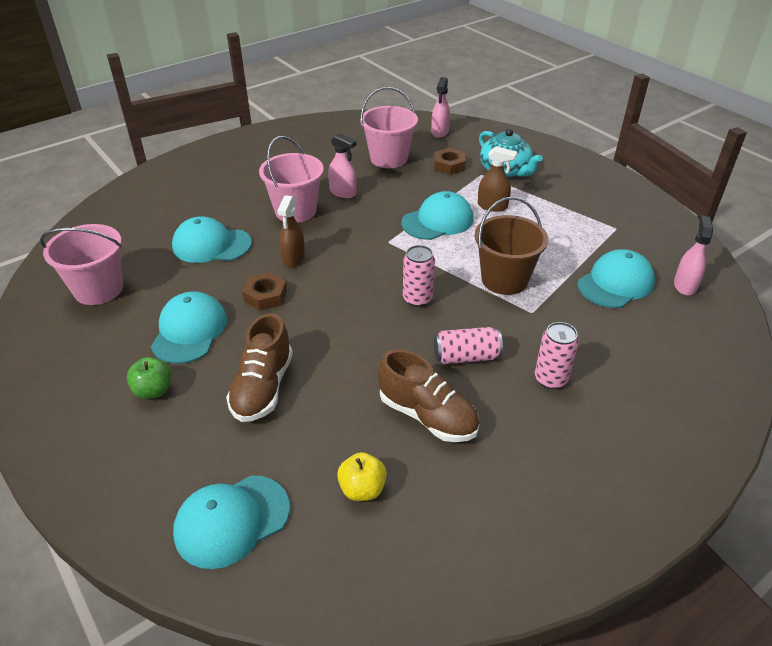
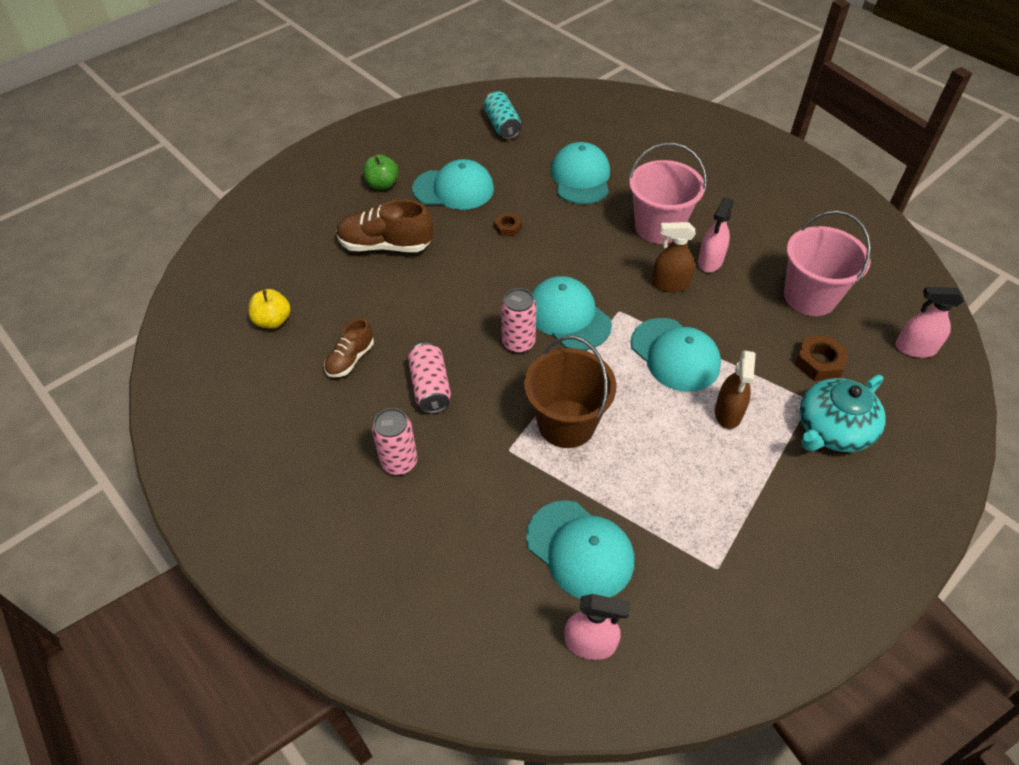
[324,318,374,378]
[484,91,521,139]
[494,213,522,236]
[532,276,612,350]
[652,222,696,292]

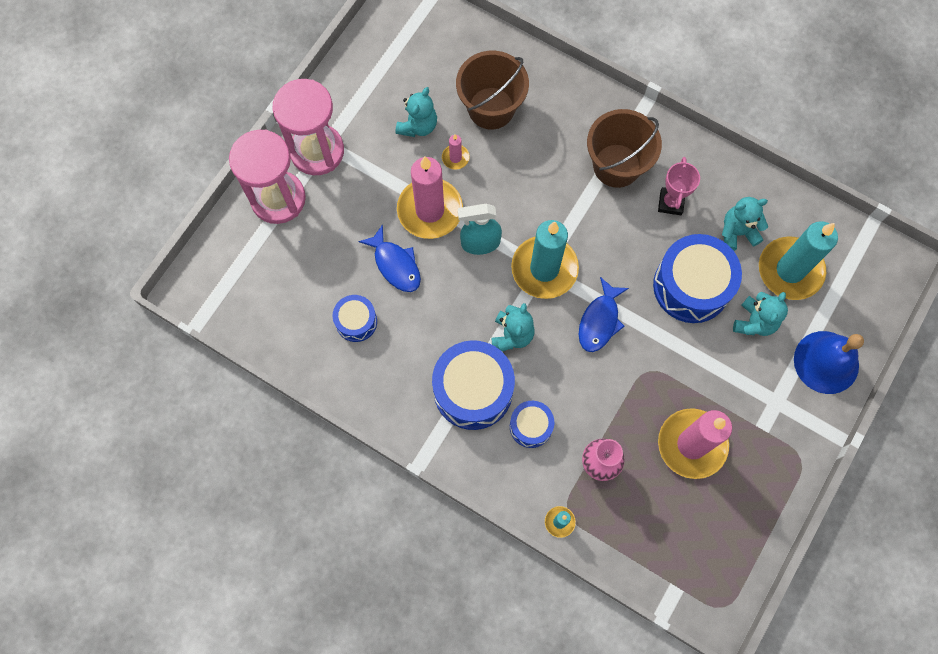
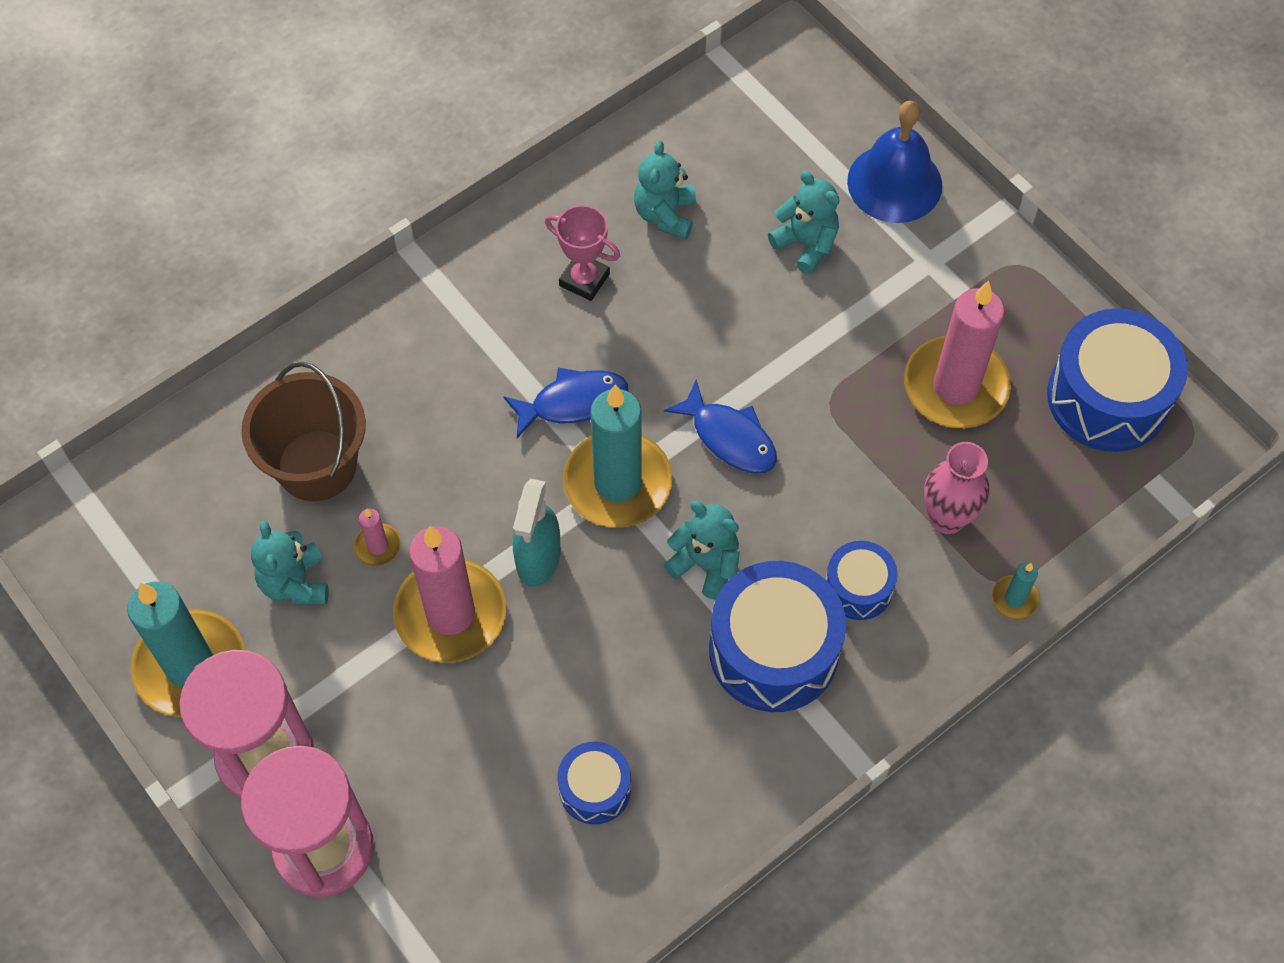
[127,581,245,717]
[251,521,328,604]
[503,368,628,438]
[1047,309,1188,452]
[587,109,662,188] (first image)

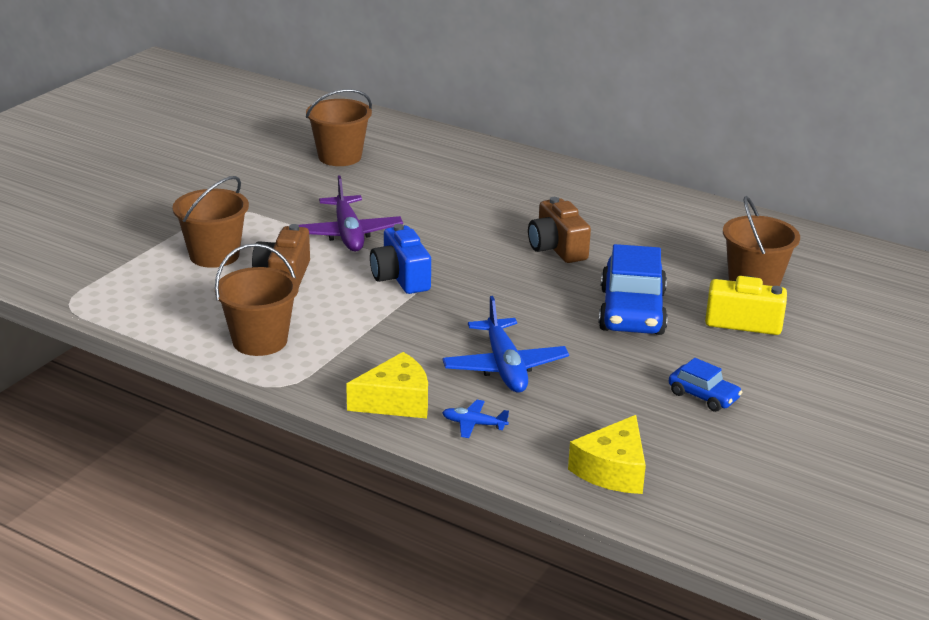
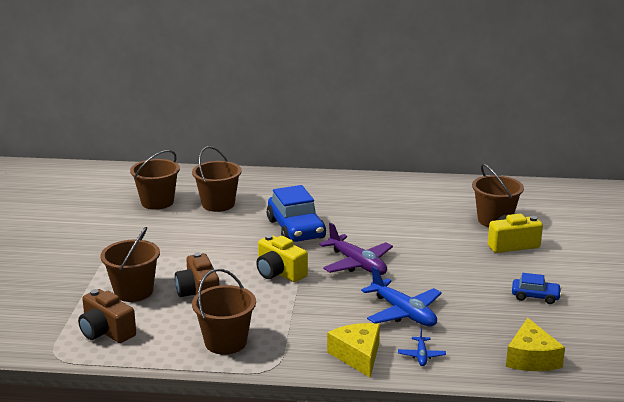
[78,289,136,343]
[192,146,242,212]
[256,235,308,282]
[267,185,326,242]
[319,223,393,275]
[327,323,380,377]
[398,328,446,366]

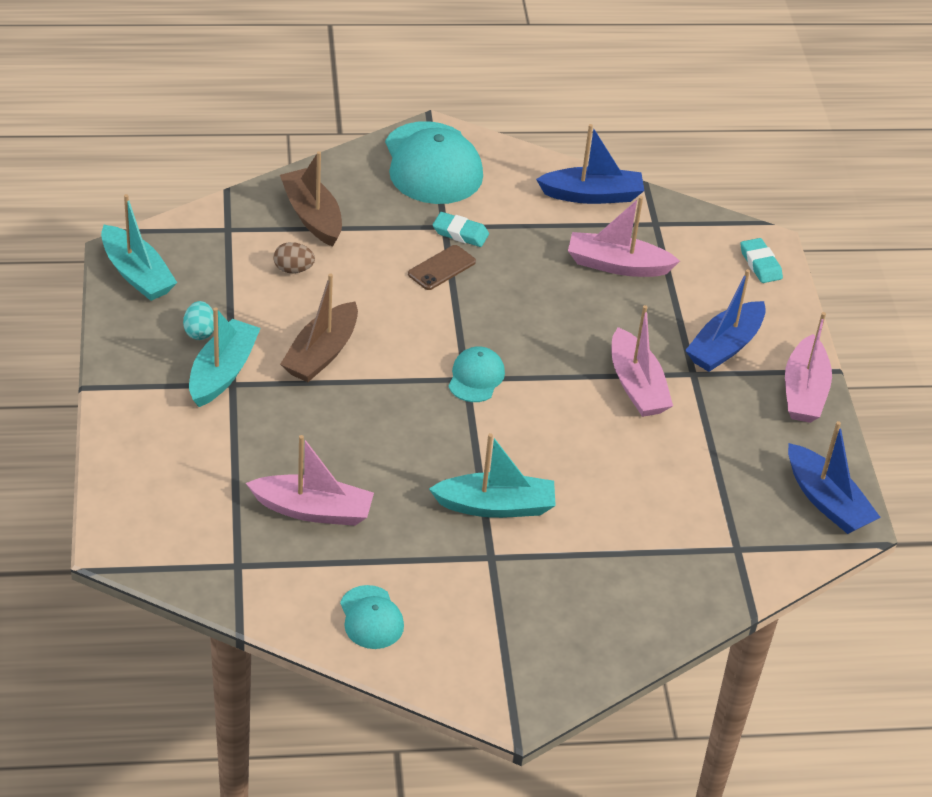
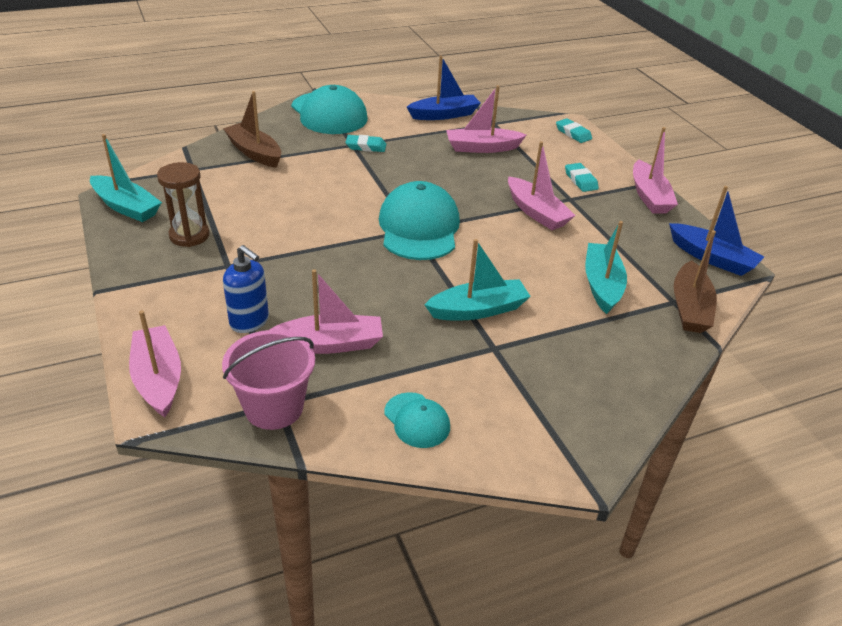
[129,310,181,417]
[157,162,209,247]
[222,330,315,430]
[223,245,269,333]
[379,181,460,260]
[565,163,599,192]
[585,221,627,314]
[674,230,717,333]
[273,242,315,273] (first image)
[408,245,476,290] (first image)

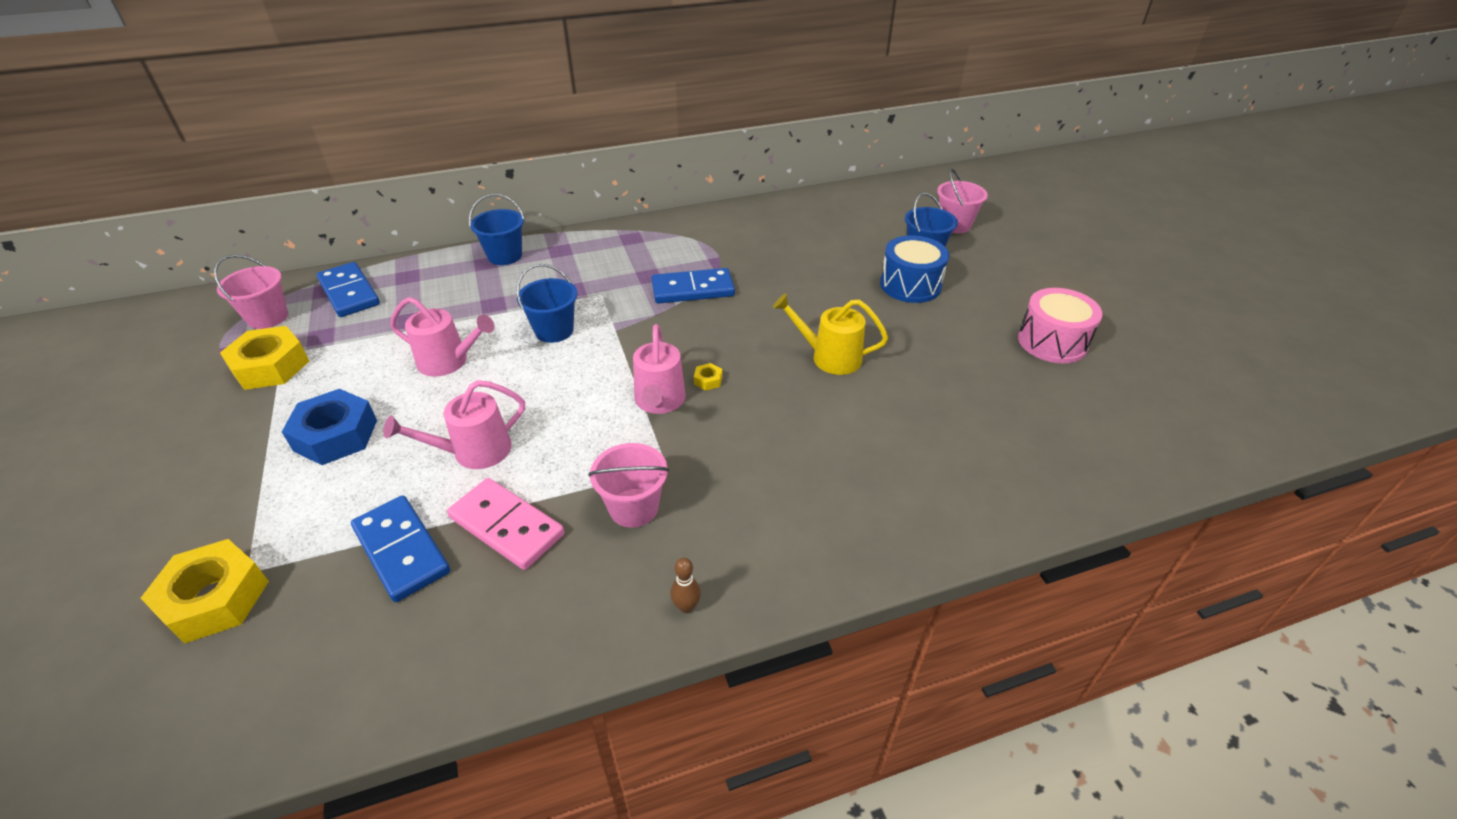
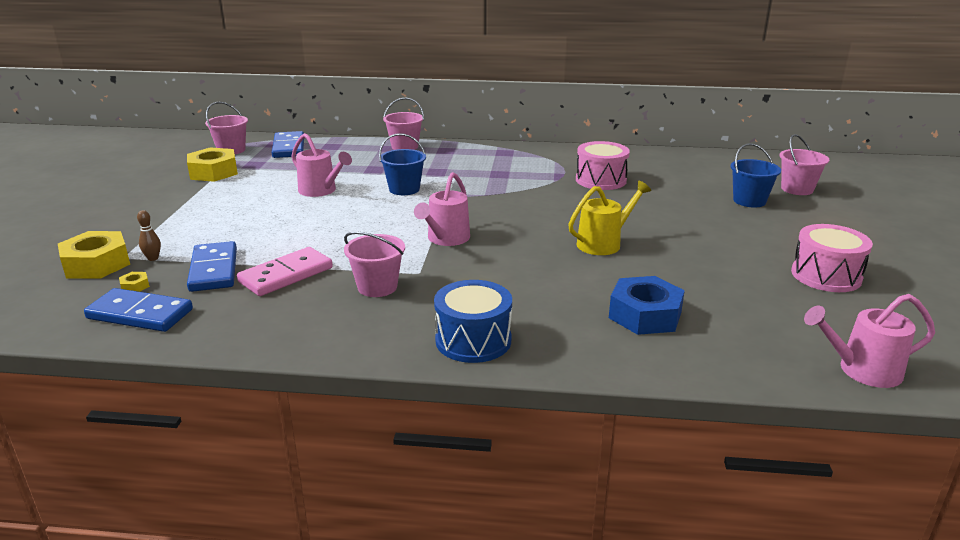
[84,288,193,332]
[119,272,150,292]
[137,210,161,261]
[237,247,333,296]
[383,98,424,150]
[434,280,512,363]
[568,181,651,255]
[576,141,630,190]
[609,276,685,335]
[804,294,935,388]

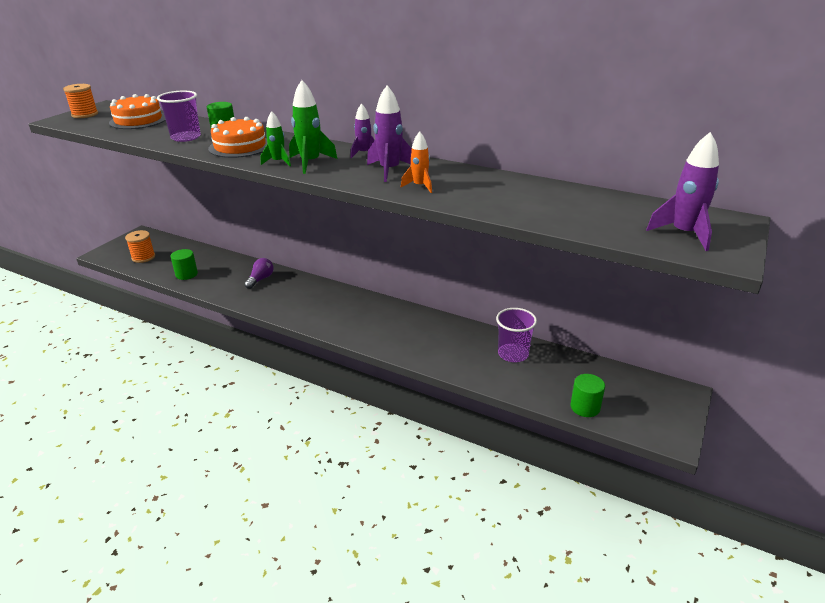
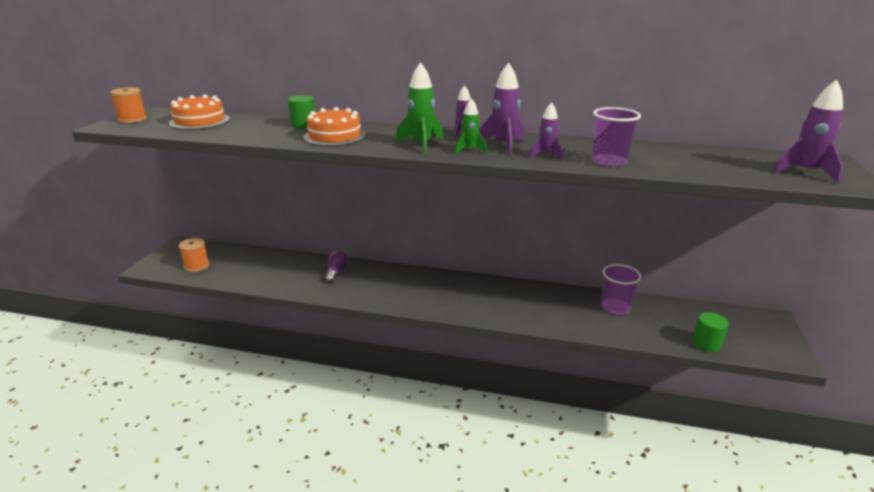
[455,98,487,154]
[529,102,563,160]
[592,107,641,167]
[171,249,198,280] (first image)

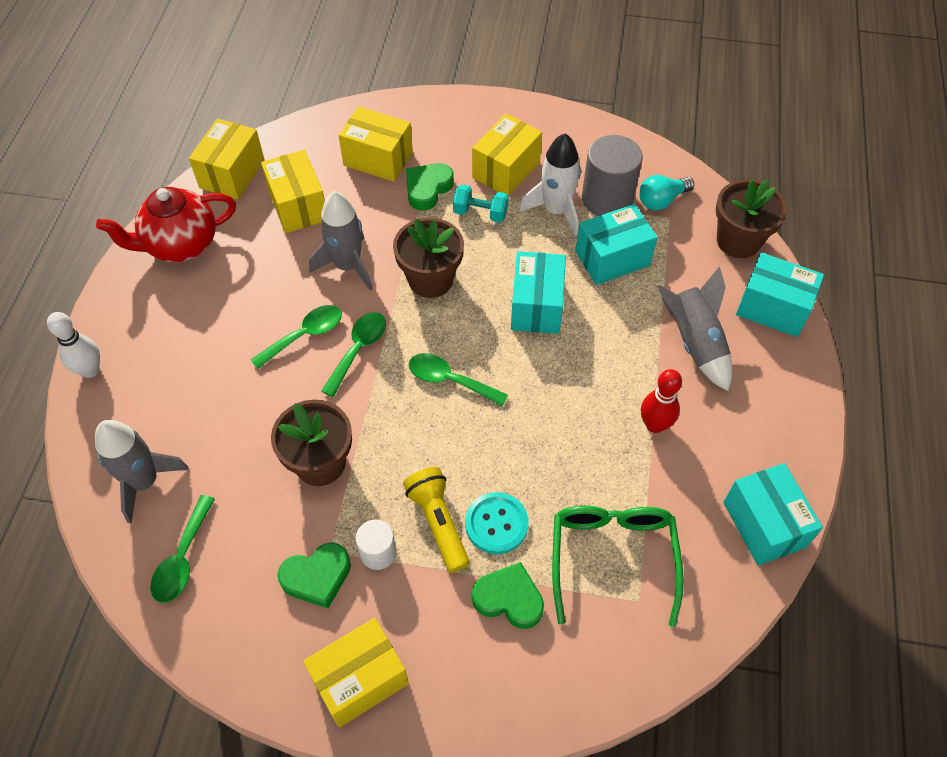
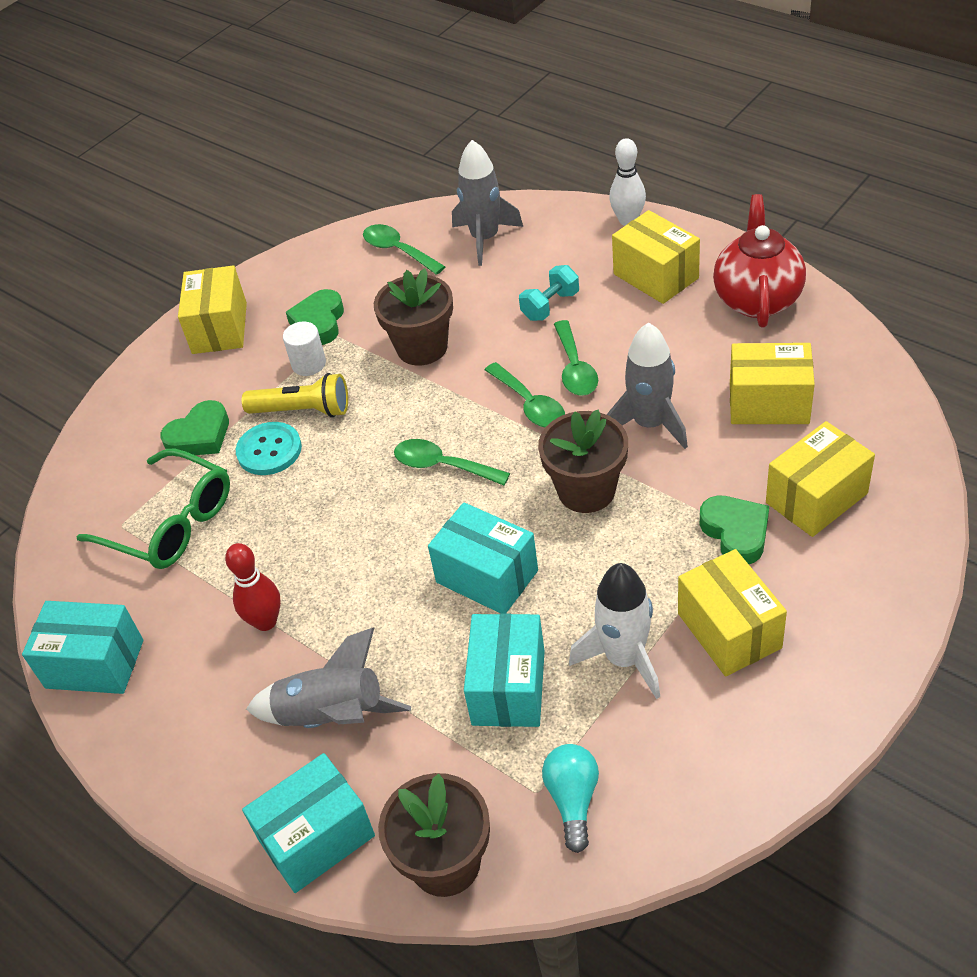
[394,439,510,485]
[519,265,579,321]
[612,210,700,304]
[582,135,643,216] (first image)

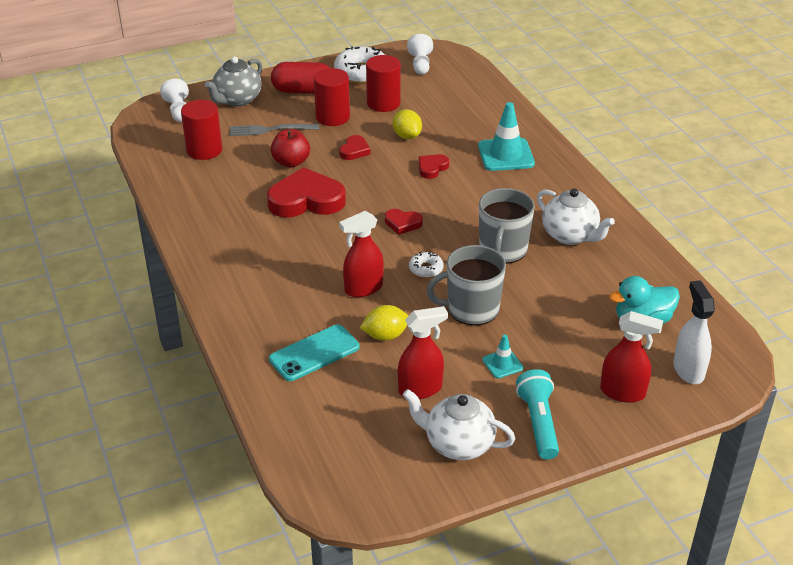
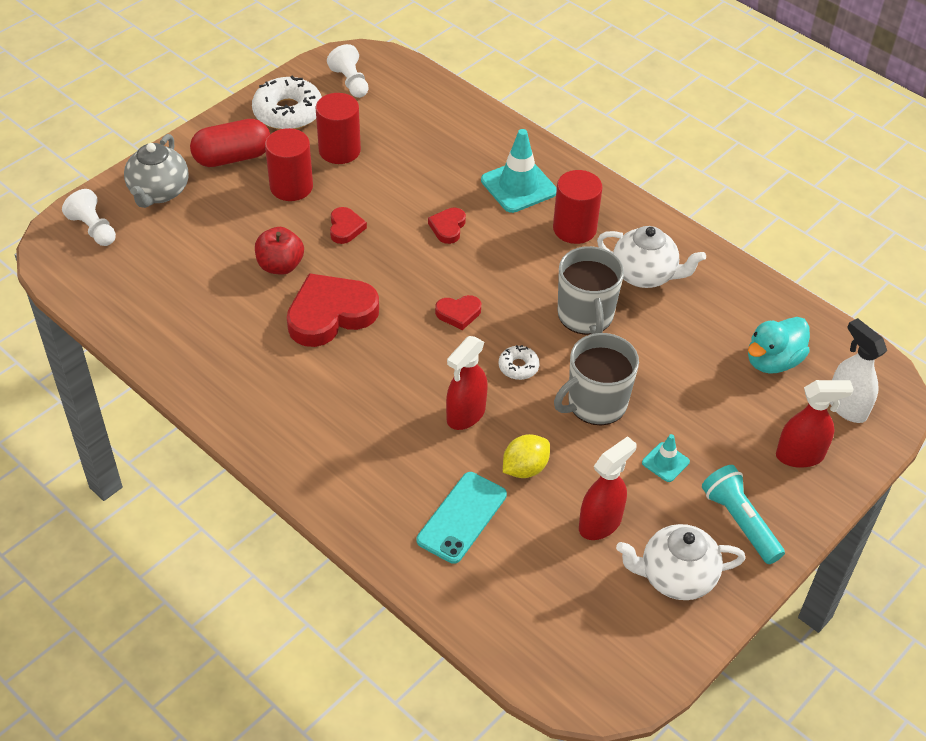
[553,170,603,244]
[230,124,319,136] (first image)
[393,109,422,139] (first image)

